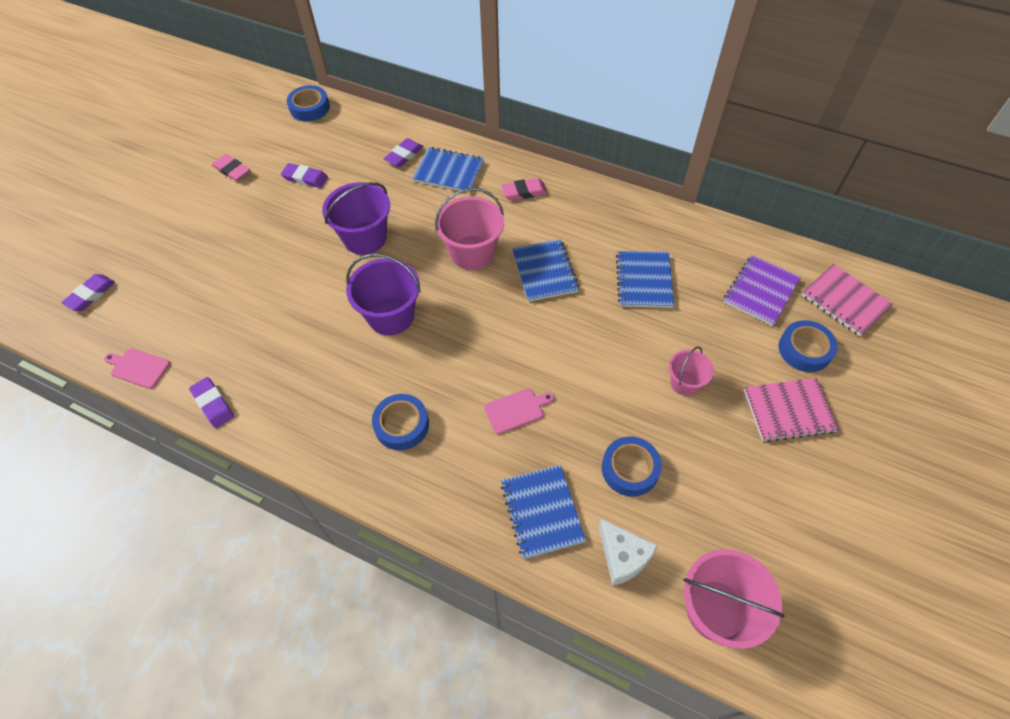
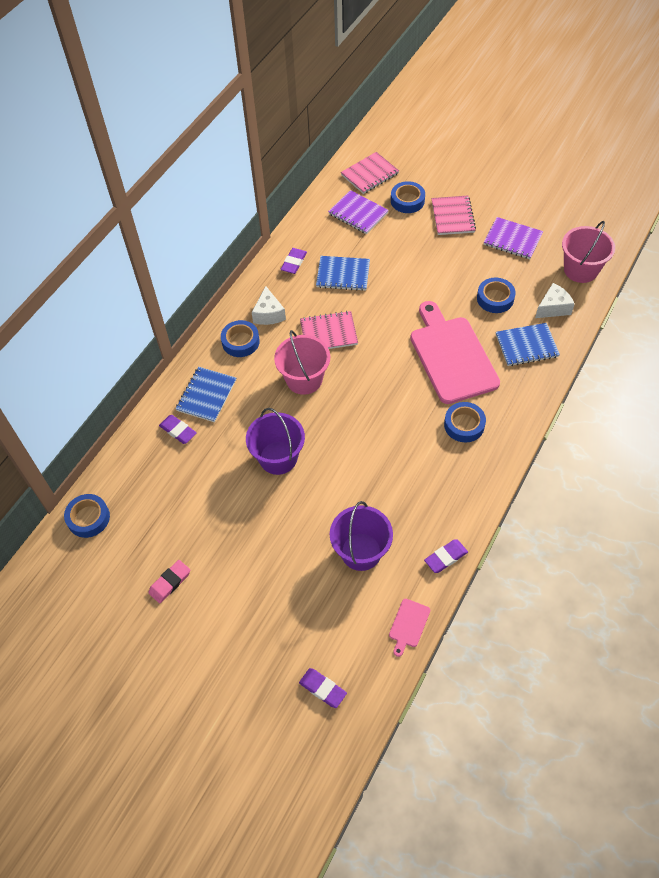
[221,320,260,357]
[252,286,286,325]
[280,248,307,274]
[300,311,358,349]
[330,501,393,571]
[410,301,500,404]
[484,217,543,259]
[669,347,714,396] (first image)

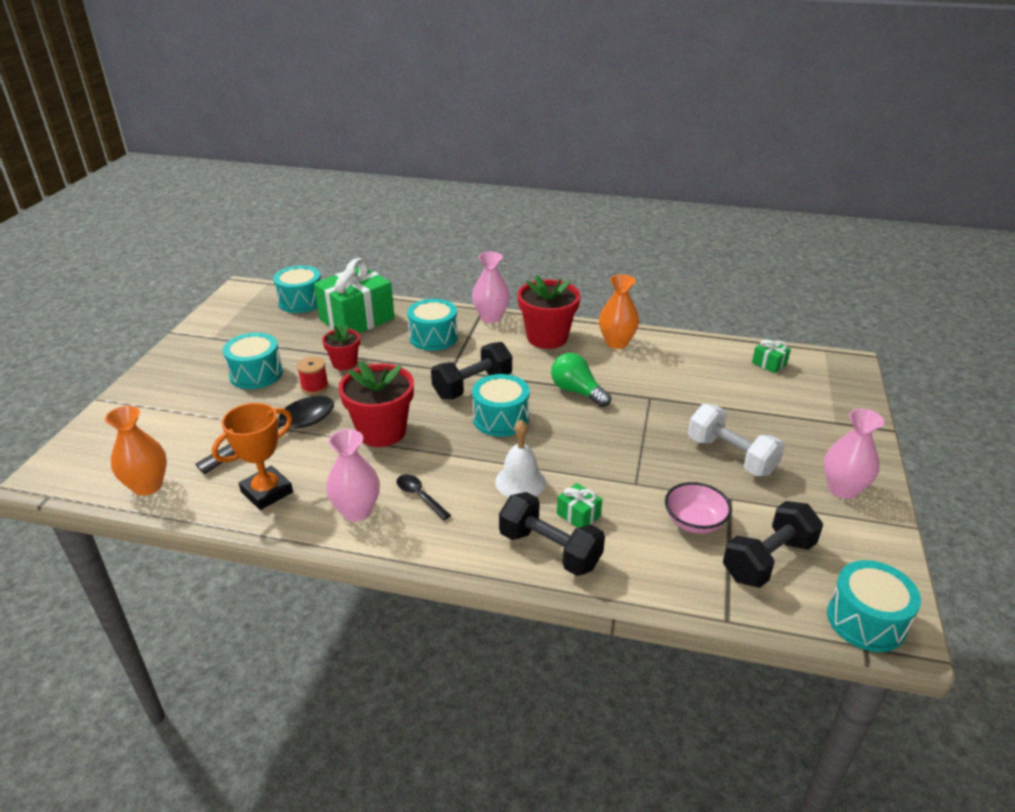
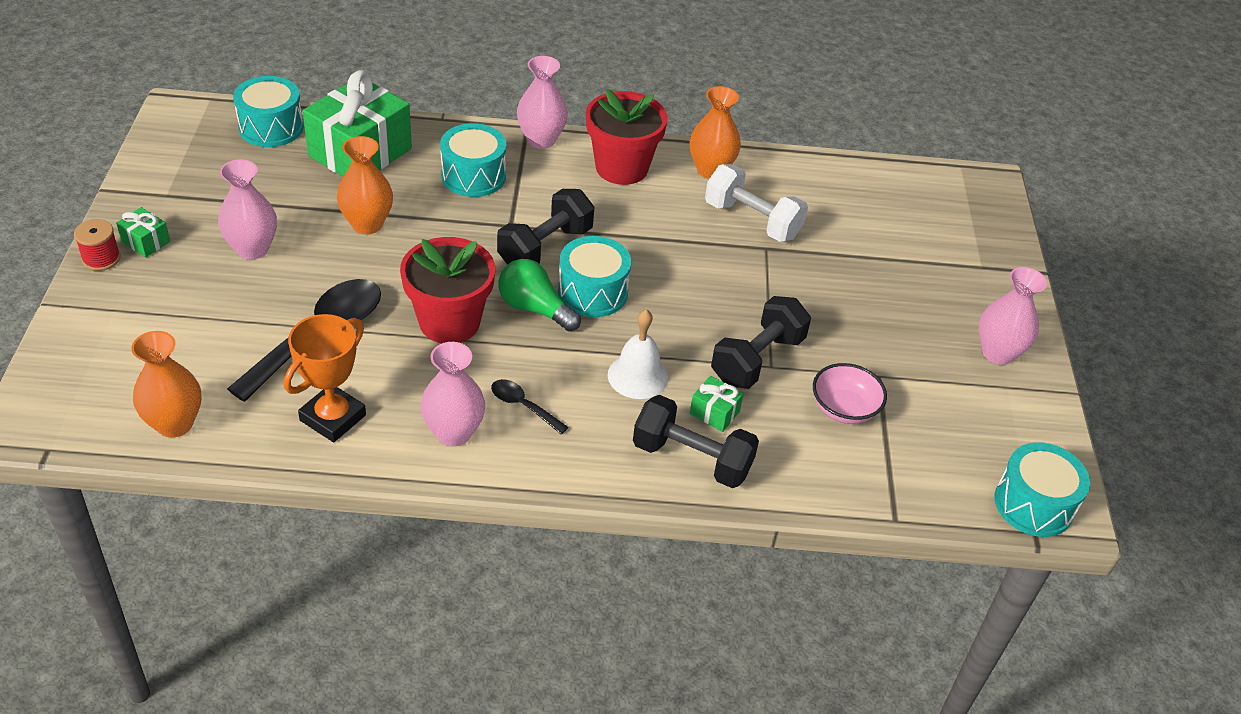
[74,219,121,271]
[116,207,170,257]
[218,159,277,260]
[337,136,393,234]
[498,259,581,331]
[705,164,808,242]
[711,296,811,389]

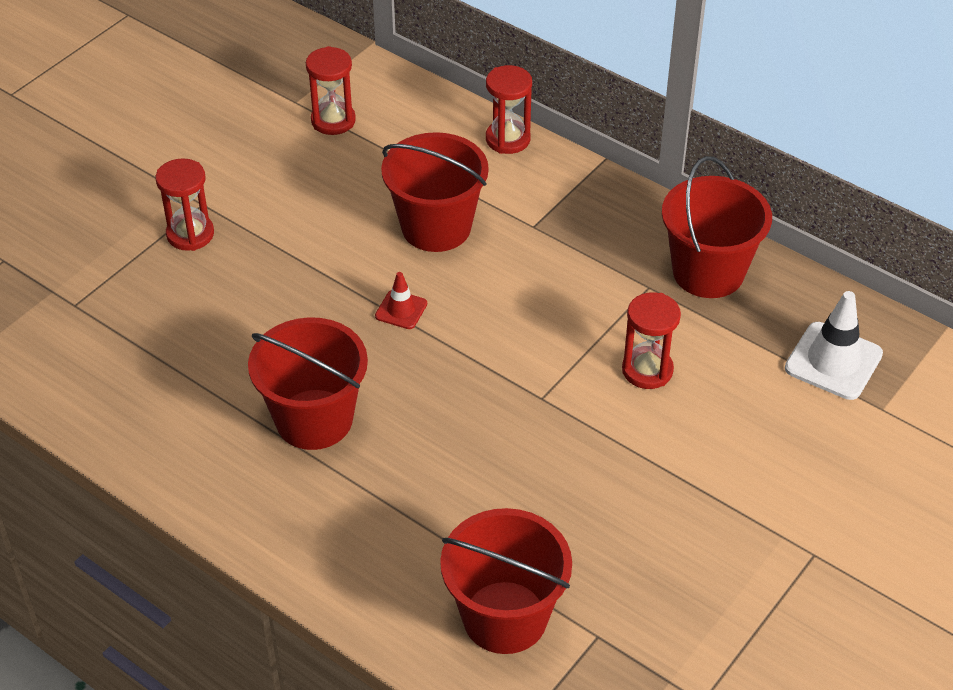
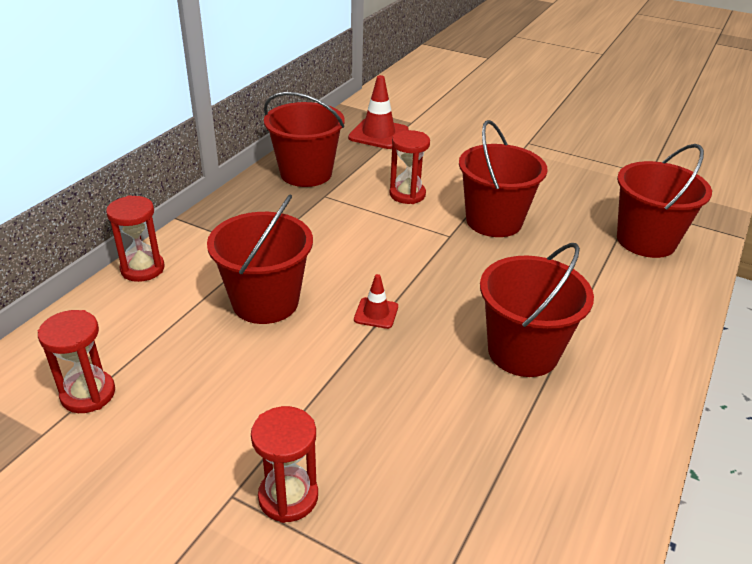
[348,75,409,149]
[459,120,548,237]

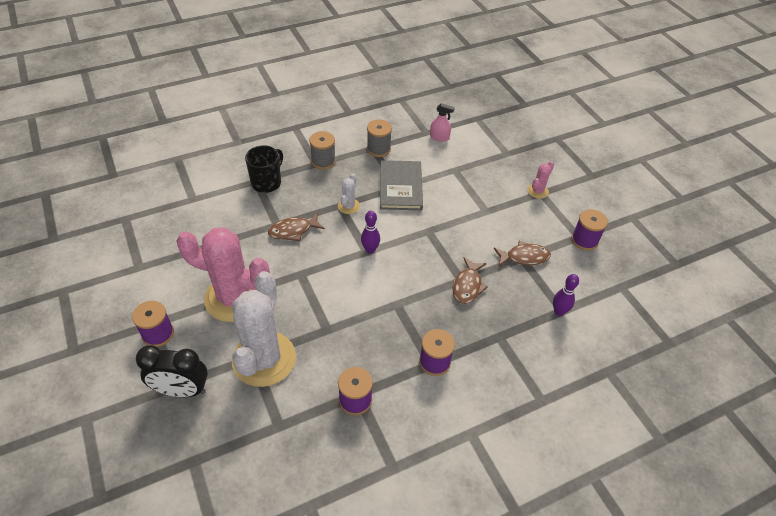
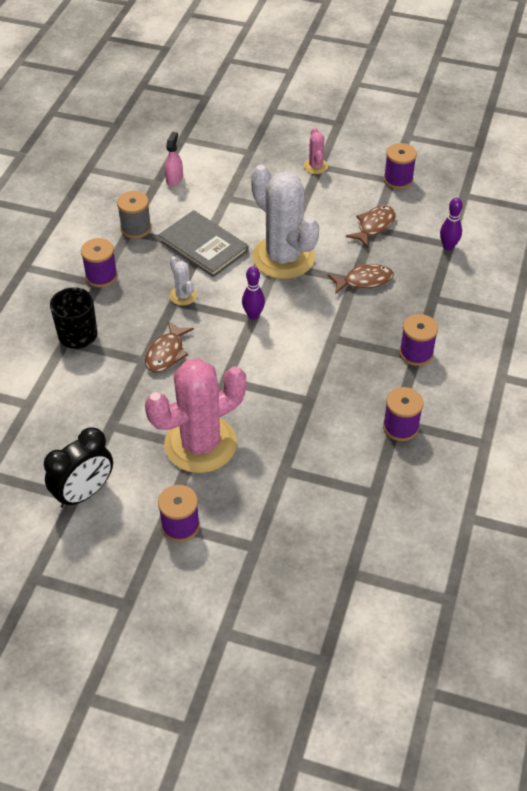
[44,427,113,509]
[81,238,118,287]
[165,132,183,186]
[251,165,319,279]
[328,263,394,294]

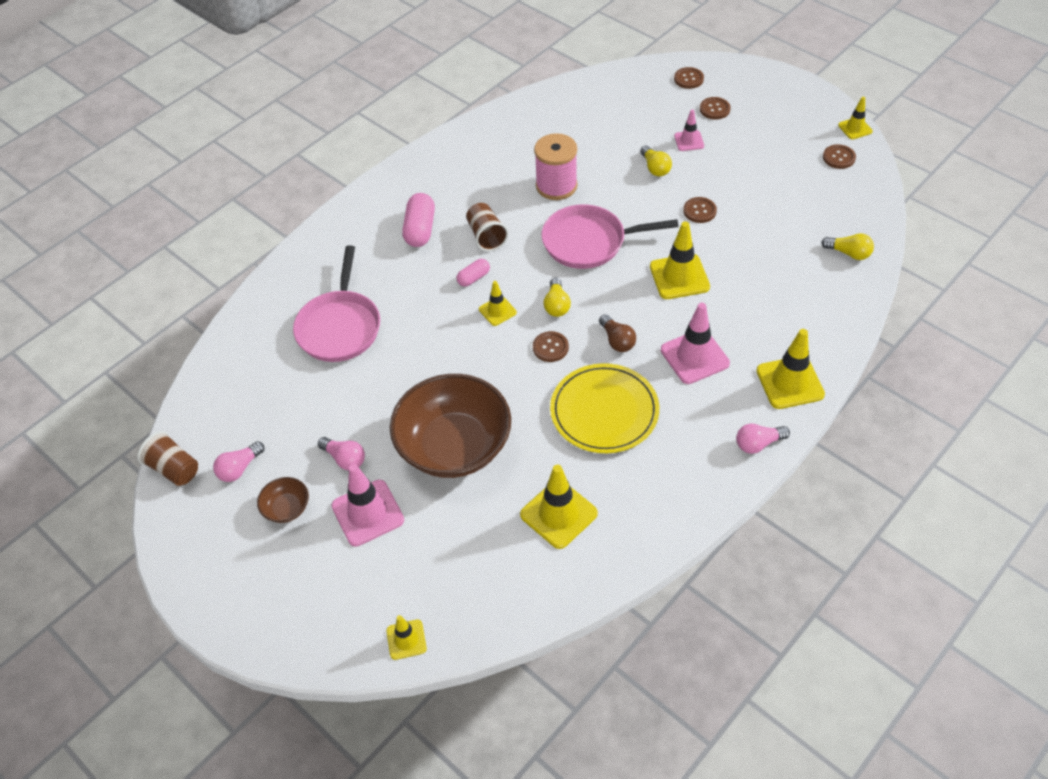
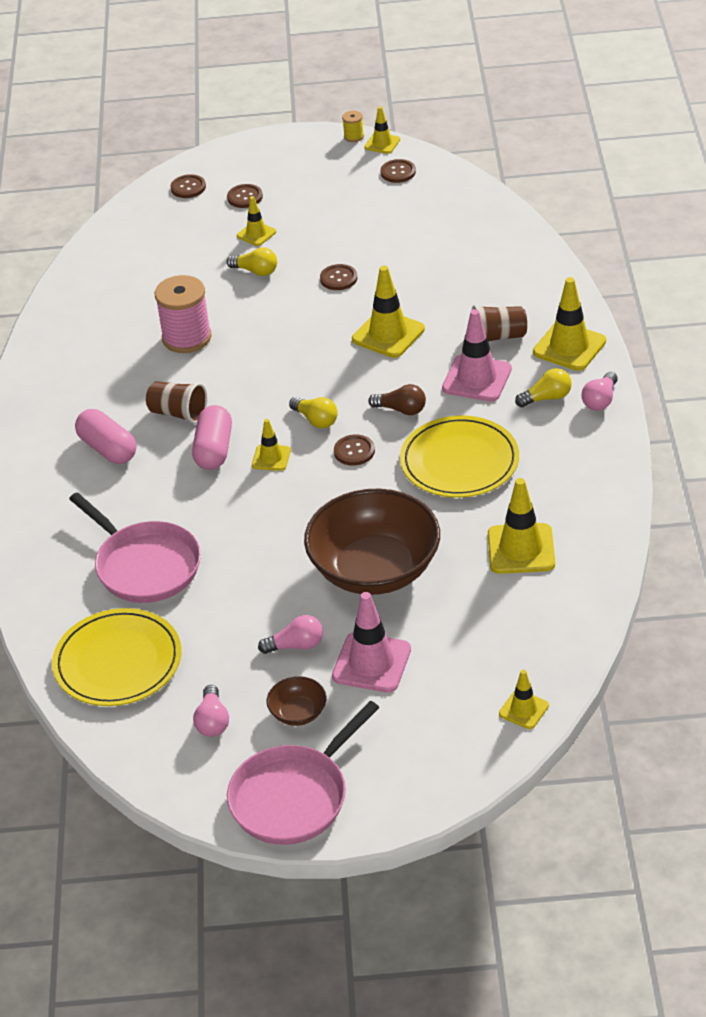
[52,608,181,706]
[192,405,232,470]
[227,701,380,845]
[237,196,276,246]
[342,111,364,142]
[472,305,527,341]
[515,368,572,407]

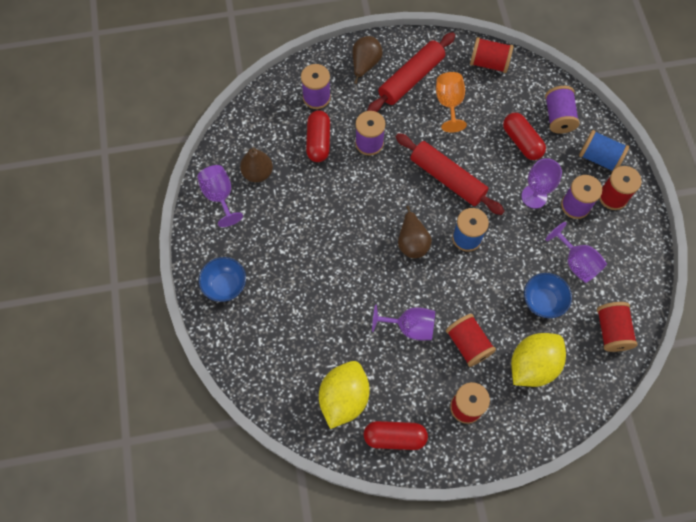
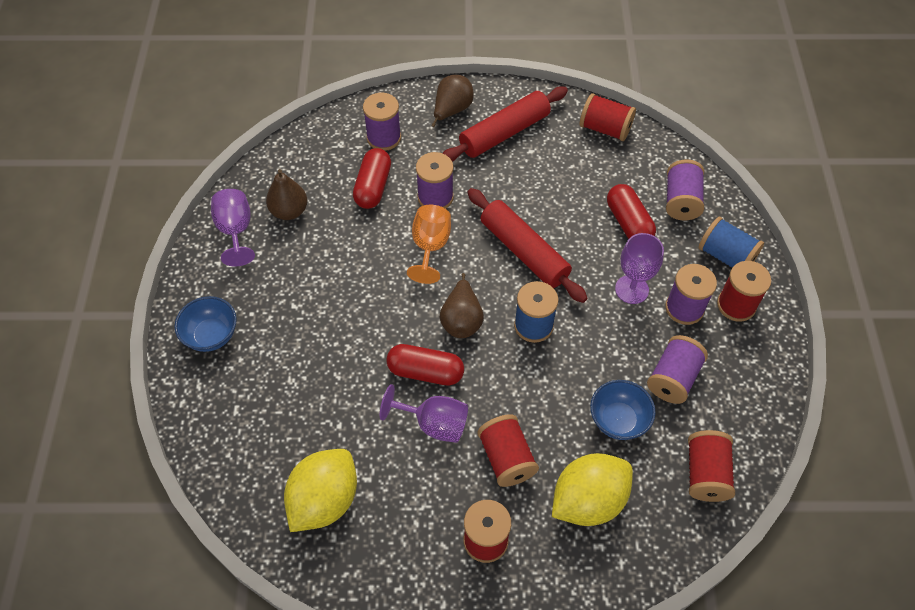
[386,344,464,385]
[407,205,451,284]
[647,335,708,404]

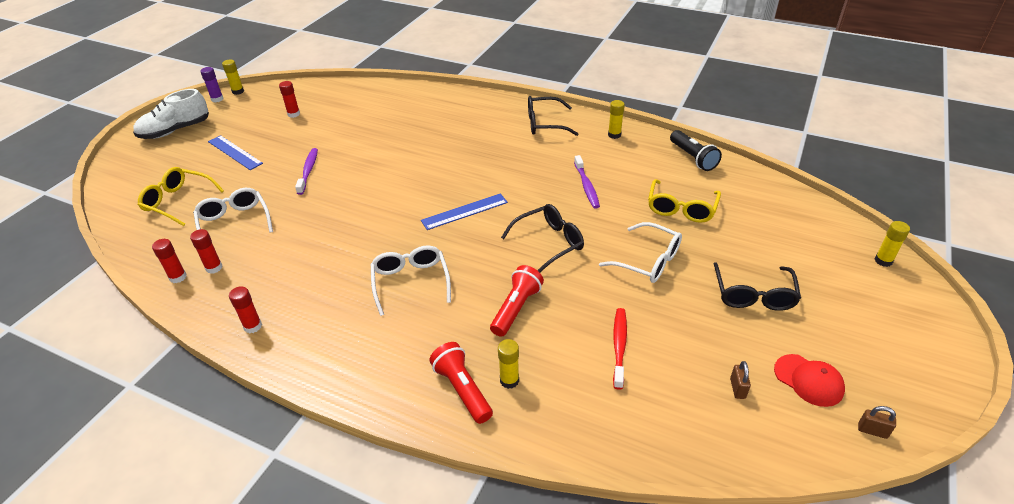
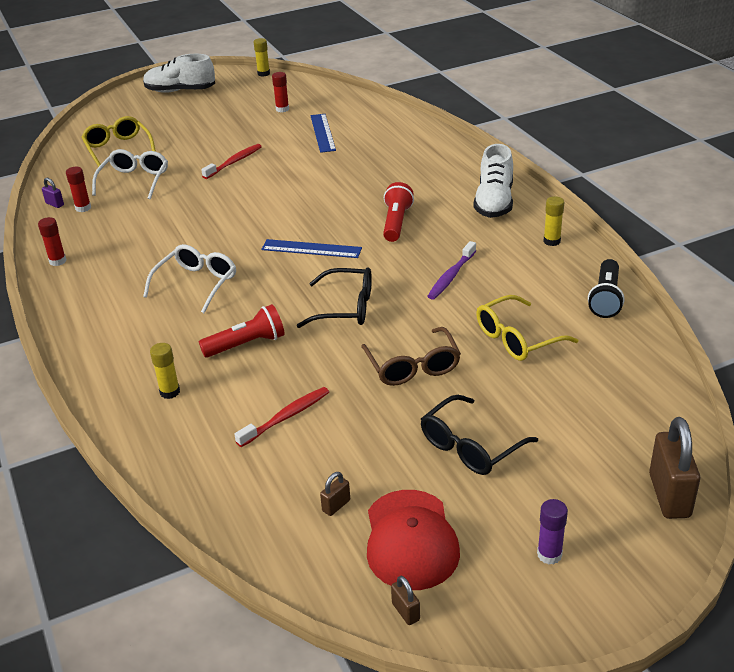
[42,178,64,208]
[201,144,262,179]
[310,114,336,153]
[361,327,461,386]
[367,490,460,590]
[383,182,414,242]
[474,144,513,218]
[537,499,568,565]
[649,417,700,519]

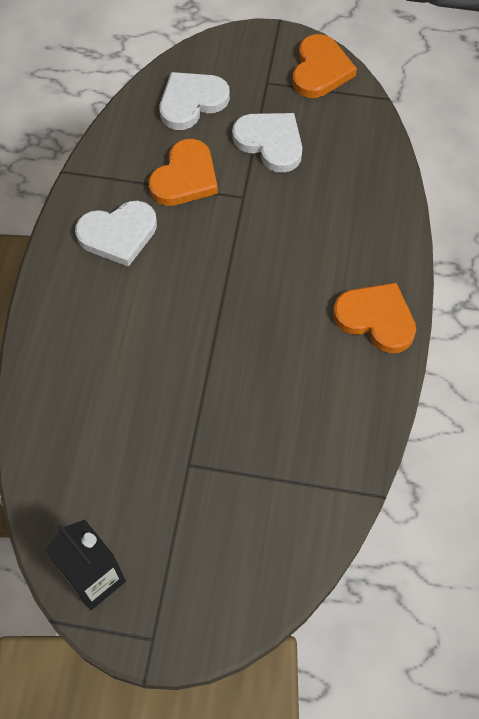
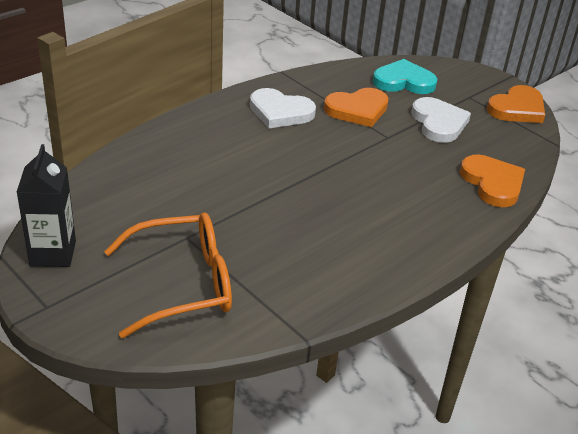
[104,212,232,338]
[373,59,437,94]
[460,154,525,207]

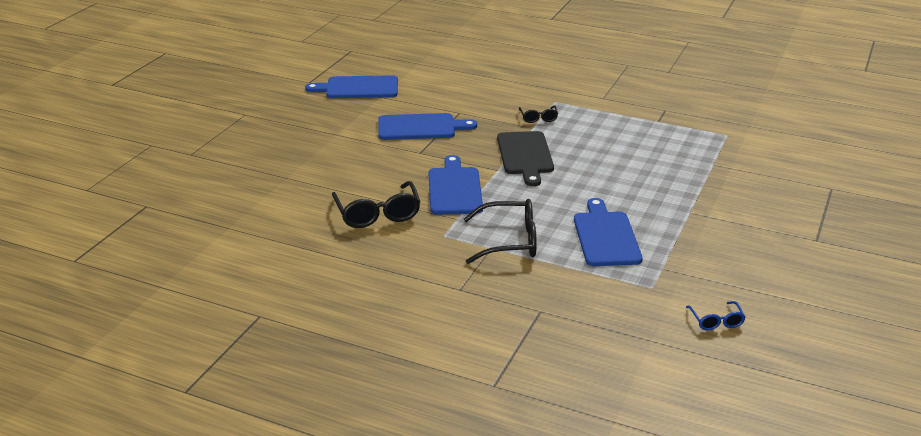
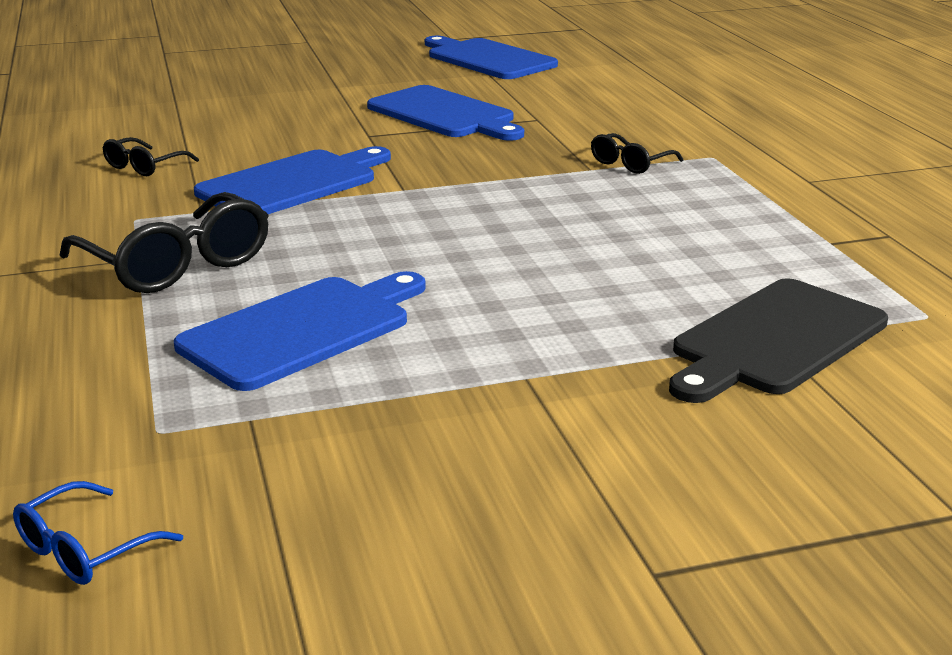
[103,137,199,176]
[669,278,888,403]

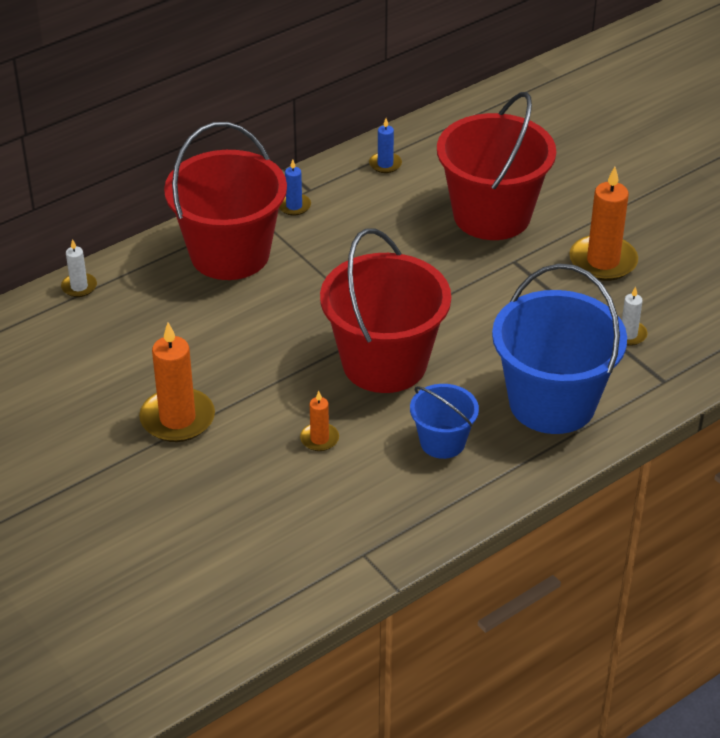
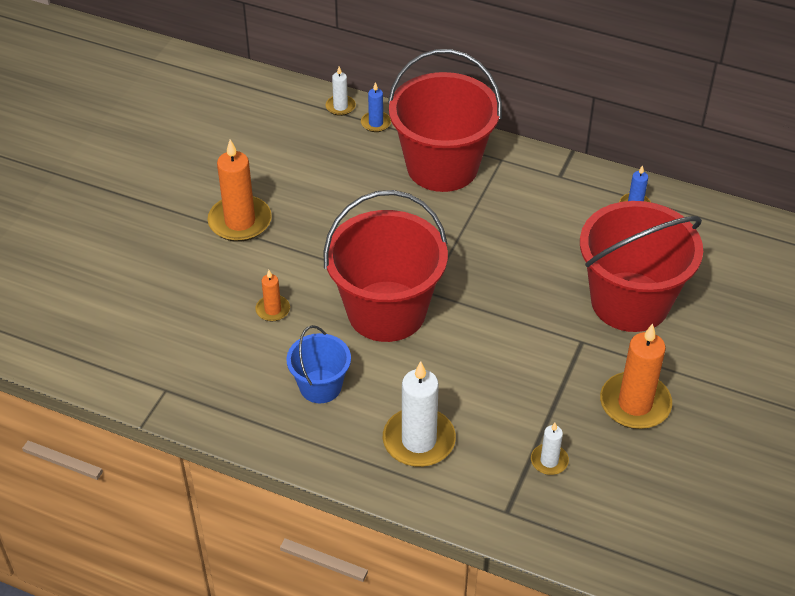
[361,82,391,132]
[383,361,456,467]

